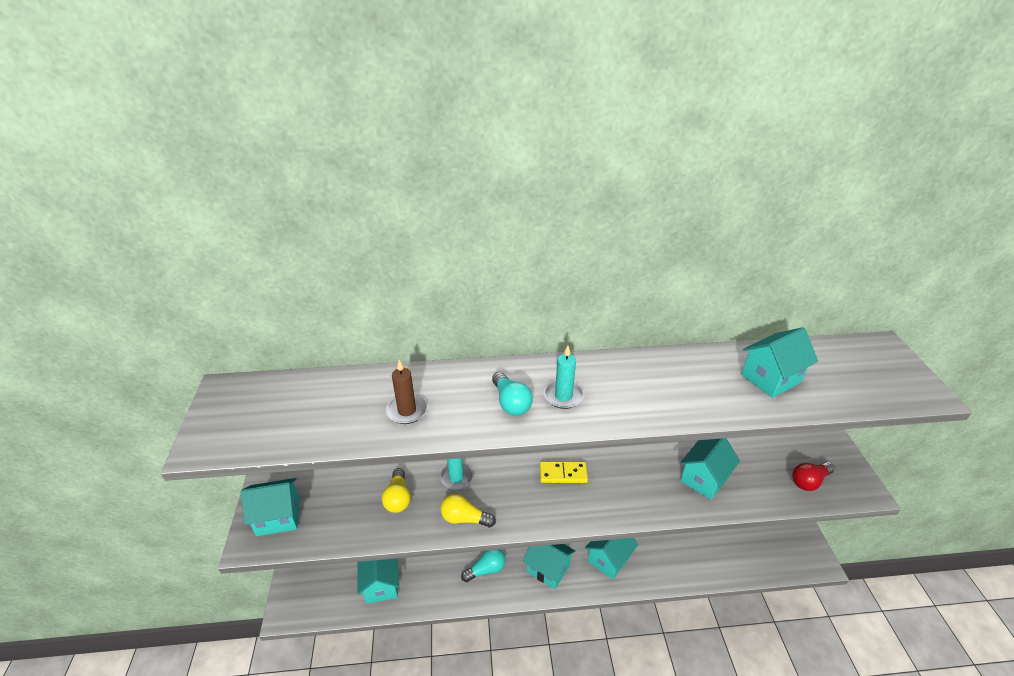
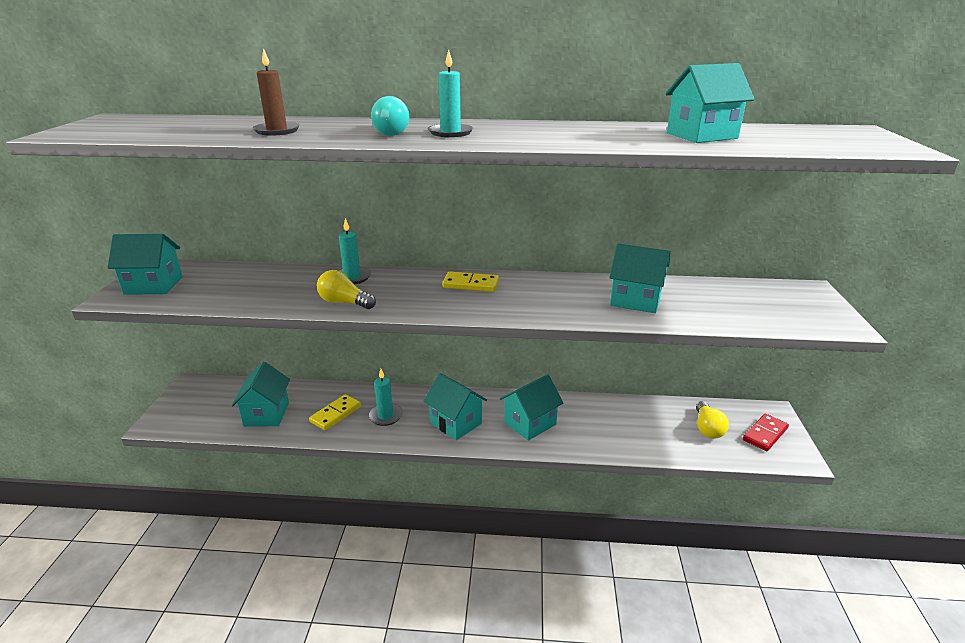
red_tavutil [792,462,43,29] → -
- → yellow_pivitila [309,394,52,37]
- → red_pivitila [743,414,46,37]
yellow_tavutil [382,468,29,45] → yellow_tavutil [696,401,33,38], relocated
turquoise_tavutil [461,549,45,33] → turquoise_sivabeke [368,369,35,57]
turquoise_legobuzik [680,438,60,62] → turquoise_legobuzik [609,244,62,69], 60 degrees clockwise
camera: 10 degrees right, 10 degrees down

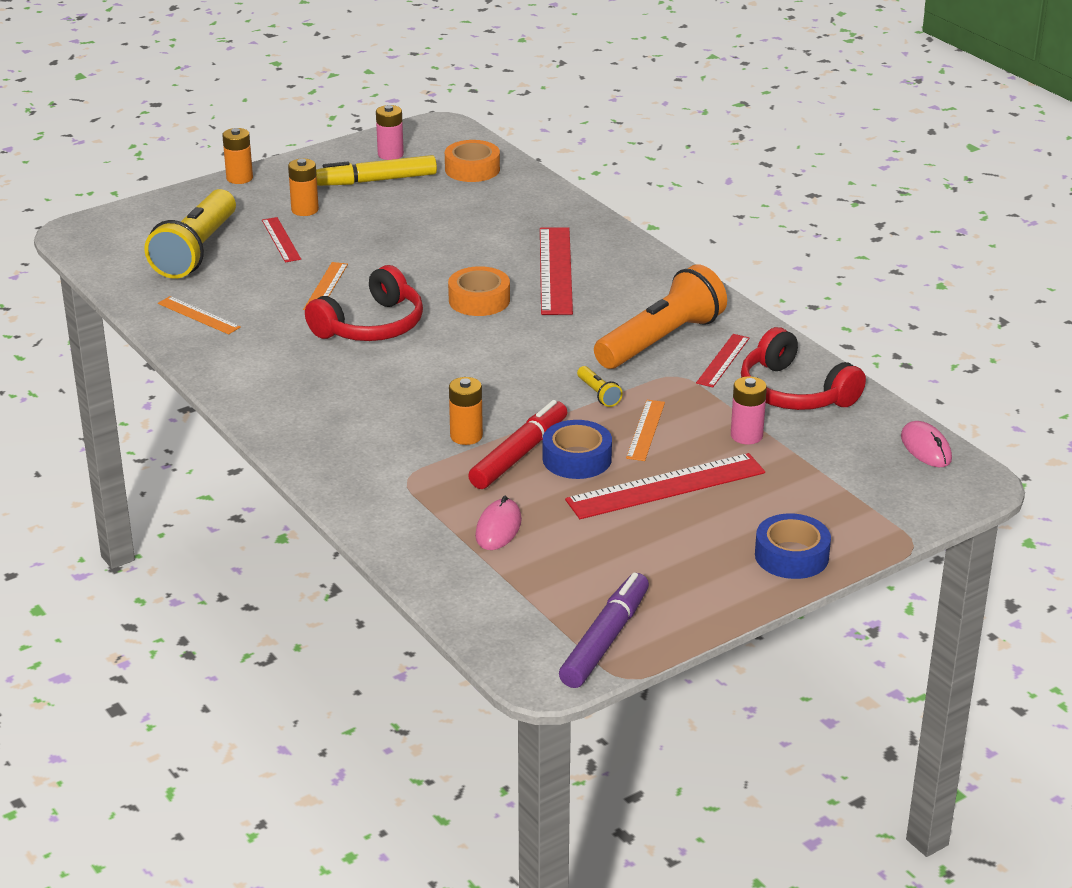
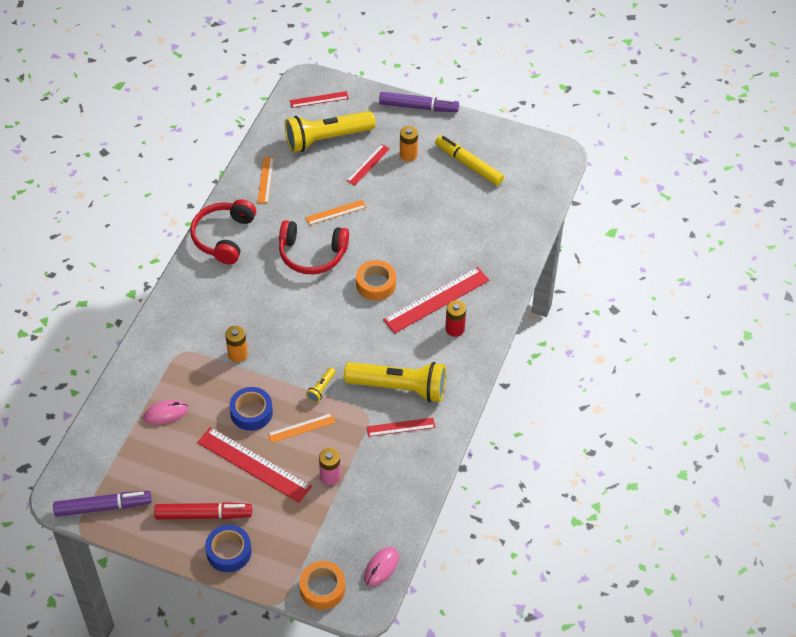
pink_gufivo [376,105,28,55] → -
- → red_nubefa [290,91,59,17]
- → red_gufivo [445,300,21,37]
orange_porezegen [445,140,55,42] → orange_porezegen [299,561,46,49], relocated
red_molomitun [468,400,99,89] → red_molomitun [154,502,98,17], relocated
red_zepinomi [741,327,125,83] → red_zepinomi [190,199,66,65], relocated
orange_gufivo [222,128,31,56] → purple_molomitun [379,92,80,20]
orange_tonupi [594,264,133,105] → yellow_tonupi [344,362,102,40]
camera: 55 degrees right, 20 degrees up

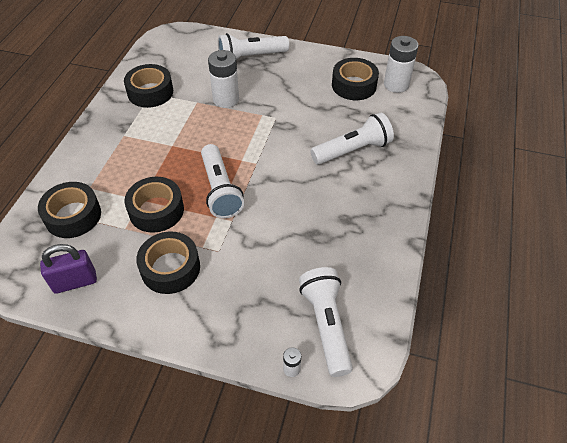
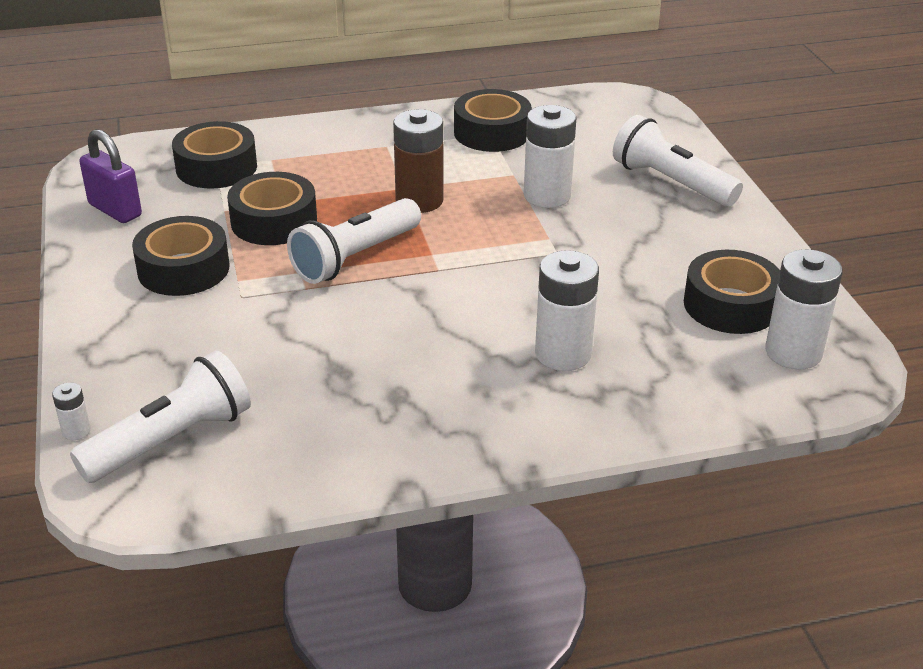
- → brown_gufivo [393,109,51,104]
white_tonupi [310,113,84,52] → white_gufivo [535,250,64,121]
camera: 60 degrees right, 15 degrees down

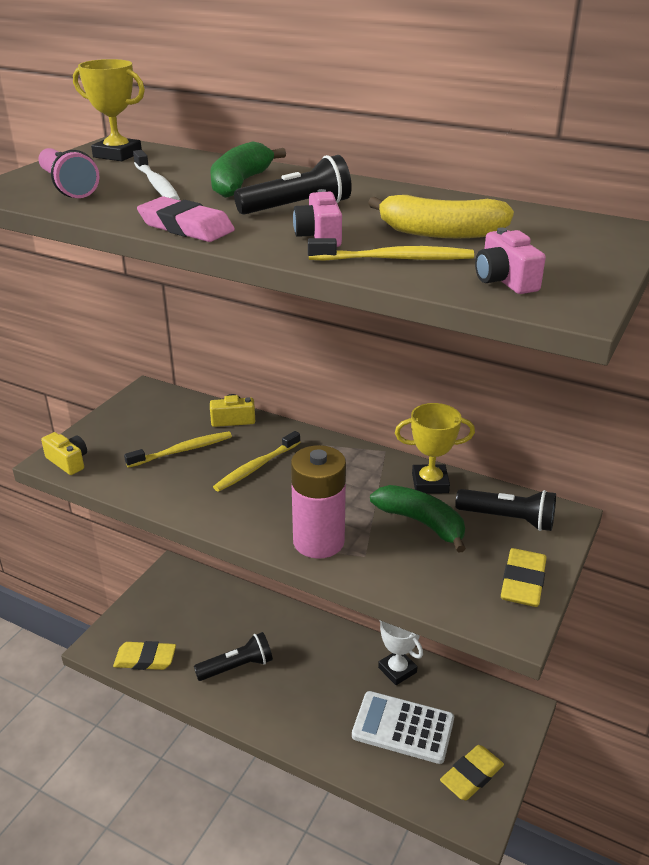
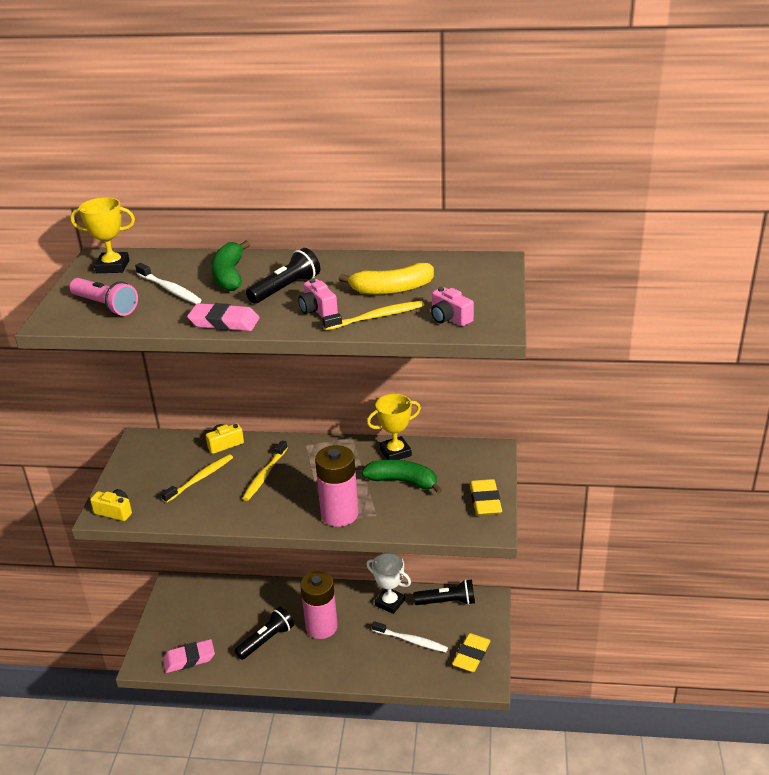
- → pink_gufivo [300,571,38,68]
black_tonupi [455,489,101,42] → black_tonupi [413,579,62,26], relocated
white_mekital [352,691,102,73] → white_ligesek [372,621,76,31]
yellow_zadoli [113,641,63,29] → pink_zadoli [163,639,52,34]
camera: 20 degrees left, 0 degrees up

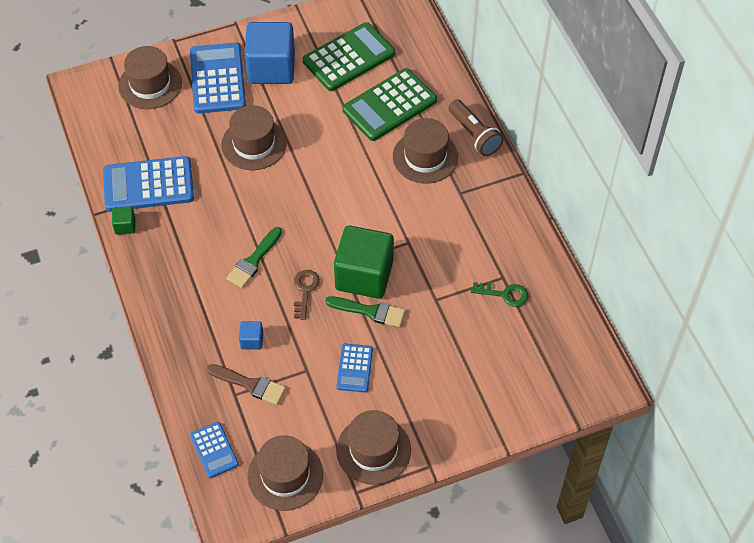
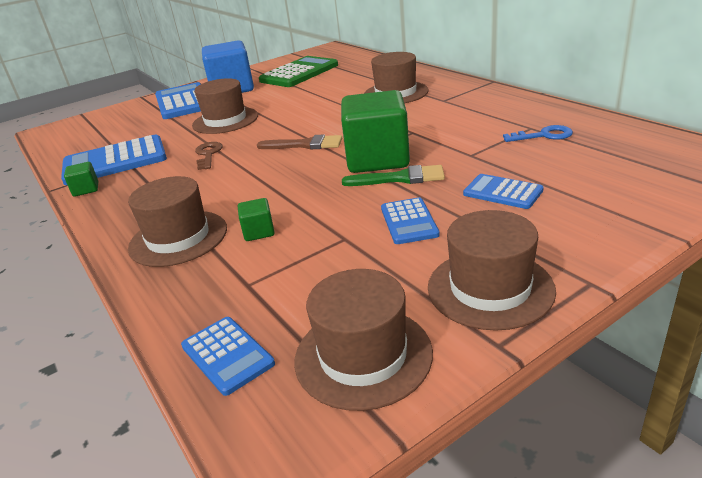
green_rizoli [226,227,56,61] → -
green_mekital [343,68,94,73] → -
brown_tonupi [449,100,55,56] → -
- → blue_mekital [463,174,81,35]
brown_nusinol [118,46,64,63] → brown_nusinol [128,176,99,91], relocated
brown_rizoli [206,364,80,41] → brown_rizoli [257,135,85,15], relocated
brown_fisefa [294,270,26,50] → brown_fisefa [195,142,28,28], relocated
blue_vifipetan [239,321,24,29] → green_vifipetan [238,198,37,43]
green_fisefa [471,282,57,25] → blue_fisefa [503,125,70,17]
camera: 10 degrees left, 25 degrees down

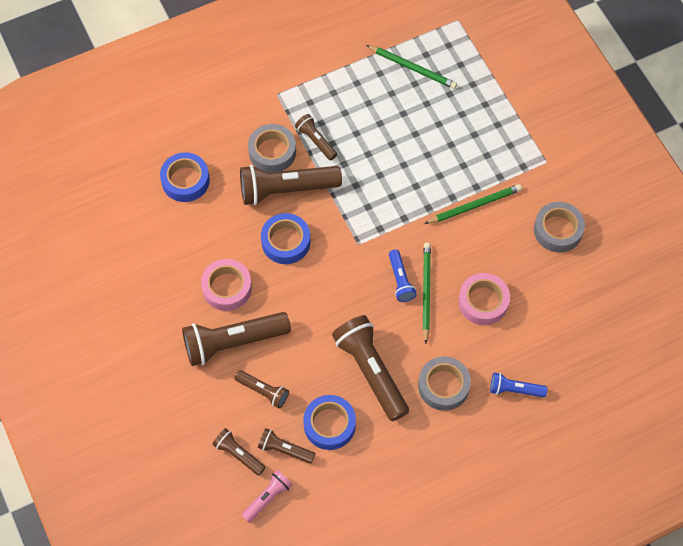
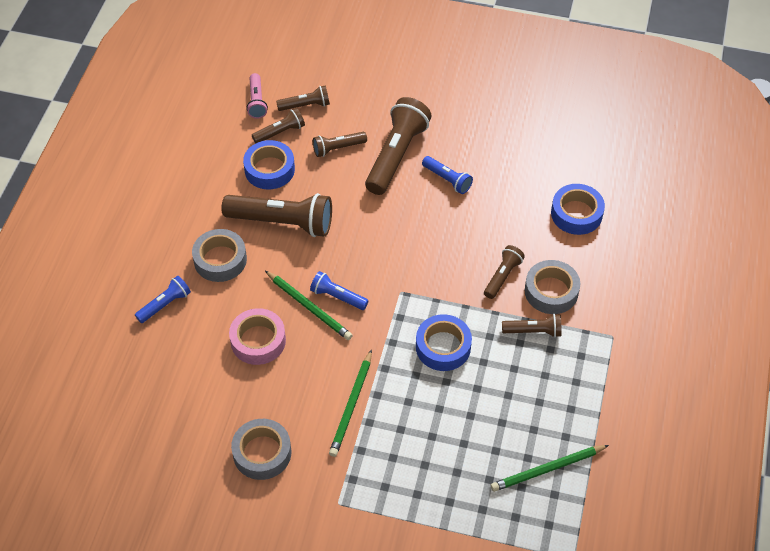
blue_porezegen [261,213,49,51] → blue_porezegen [416,314,56,57], relocated
pink_porezegen [201,259,51,52] → blue_tonupi [422,156,51,38]
brown_tonupi [240,165,102,40] → brown_tonupi [484,245,41,54], x0.52
camera: 130 degrees right, 10 degrees down

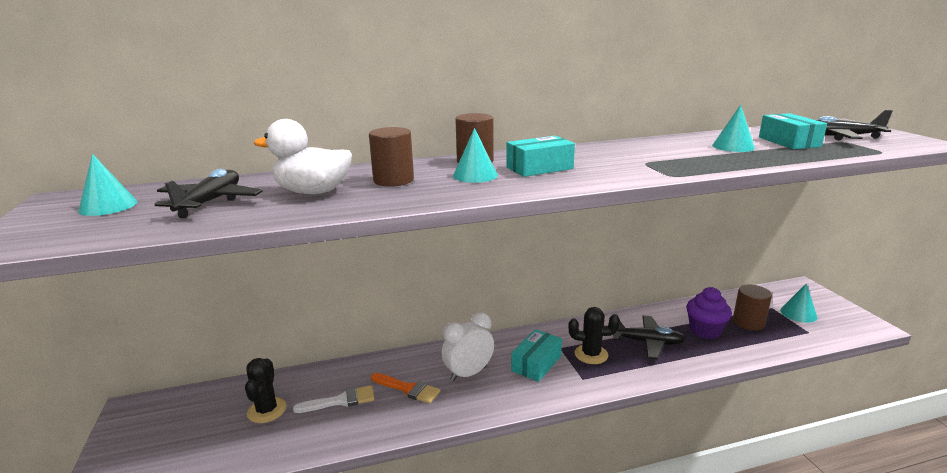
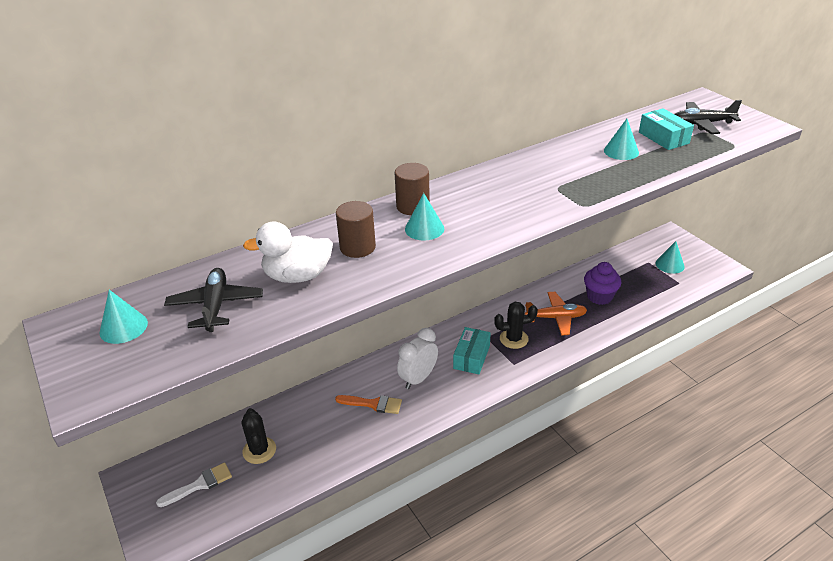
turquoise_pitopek [506,136,69,41] → -
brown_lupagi [733,284,39,47] → -
white_rizoli [293,385,81,28] → white_rizoli [156,462,76,45], relocated
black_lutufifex [613,315,73,44] → orange_lutufifex [525,292,62,44]
camera: 15 degrees left, 15 degrees up

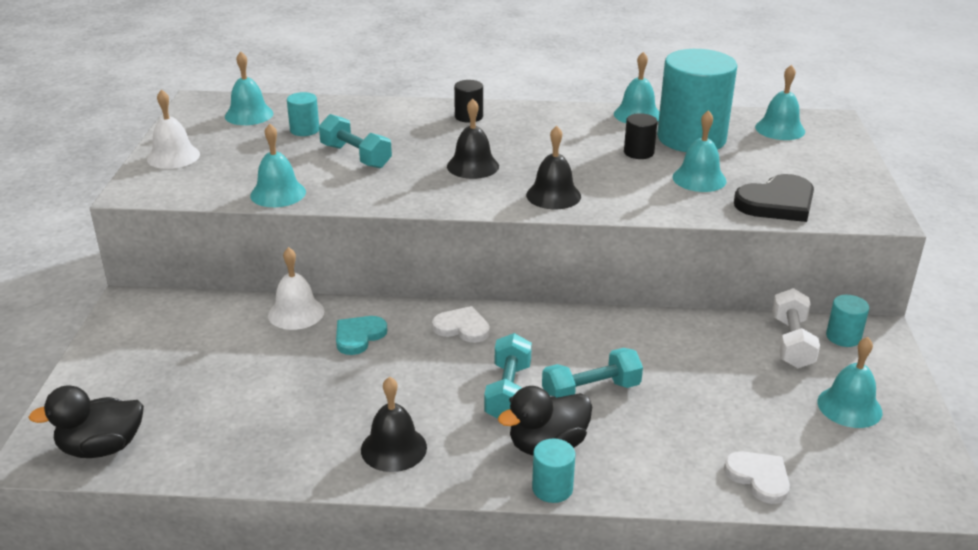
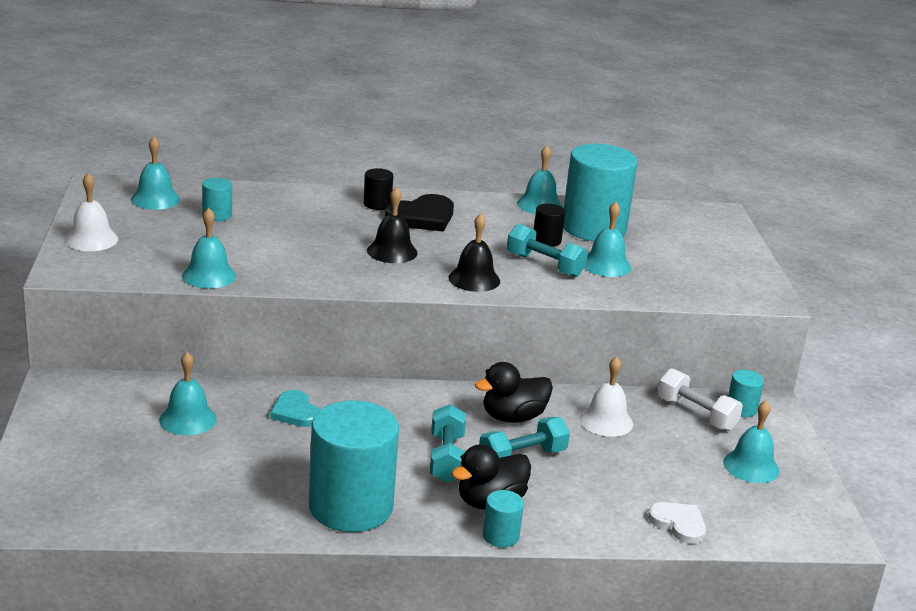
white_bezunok [432,306,58,37] → -
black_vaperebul [28,385,116,73] → black_vaperebul [475,362,78,61], relocated
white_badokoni [268,247,56,83] → white_badokoni [579,357,54,80], relocated
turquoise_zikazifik [319,114,73,54] → turquoise_zikazifik [507,224,81,53], relocated
black_bezunok [734,174,80,48] → black_bezunok [385,194,69,38], relocated
turquoise_badokoni [755,65,50,75] → turquoise_badokoni [159,352,58,83], relocated
black_badokoni [361,376,66,96] → turquoise_lupagi [309,401,90,131]
turquoise_bezunok [336,316,51,39] → turquoise_bezunok [270,390,50,37], 60 degrees counterclockwise
white_zikazifik [772,288,48,80] → white_zikazifik [658,368,85,63], 45 degrees counterclockwise
camera: 10 degrees left, 5 degrees down

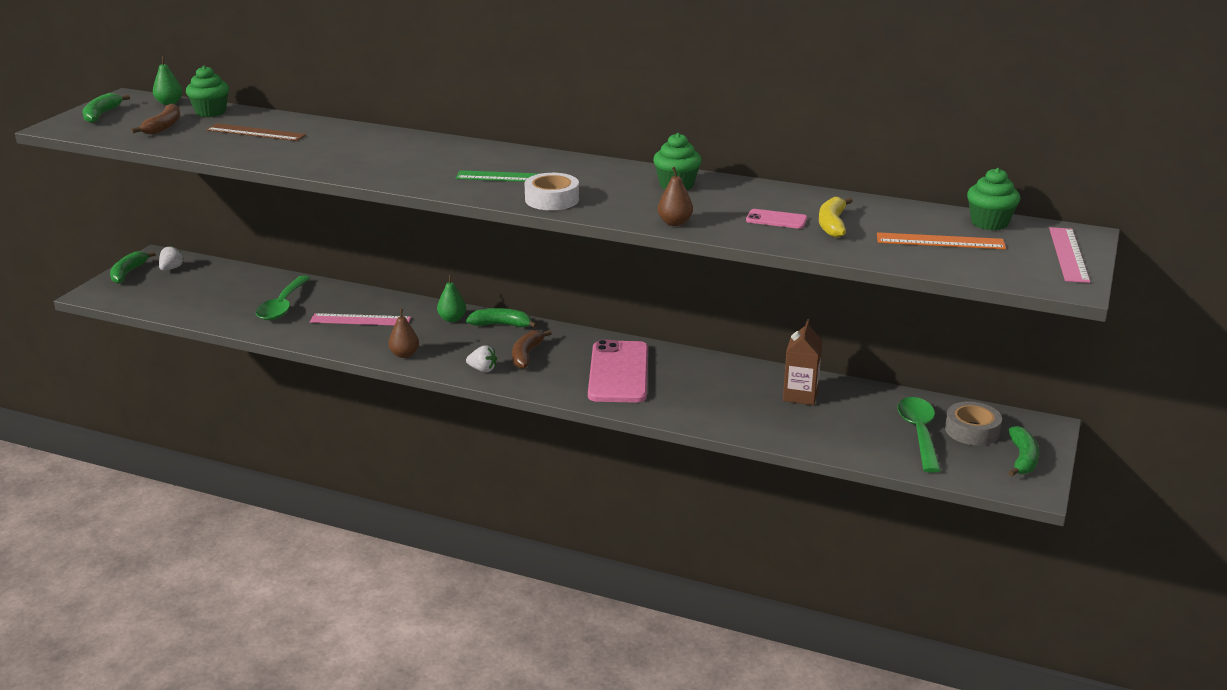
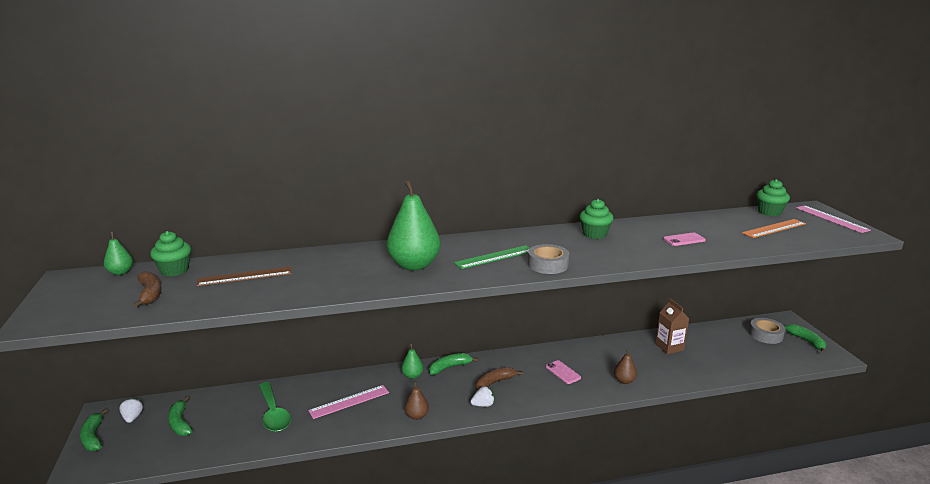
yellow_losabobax [819,197,34,41] → -
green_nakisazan [898,397,43,76] → -
- → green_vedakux [387,180,54,90]
green_losabobax [83,93,47,30] → green_losabobax [168,396,24,40], relocated
brown_vedakux [658,167,35,59] → brown_vedakux [614,349,23,35], relocated
white_porezegen [525,173,54,37] → grey_porezegen [528,244,41,30]
brown_losabobax [512,330,40,39] → brown_losabobax [476,367,47,24], 75 degrees clockwise
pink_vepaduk [588,340,60,63] → pink_vepaduk [546,360,35,24], x0.45
camera: 35 degrees left, 5 degrees down

